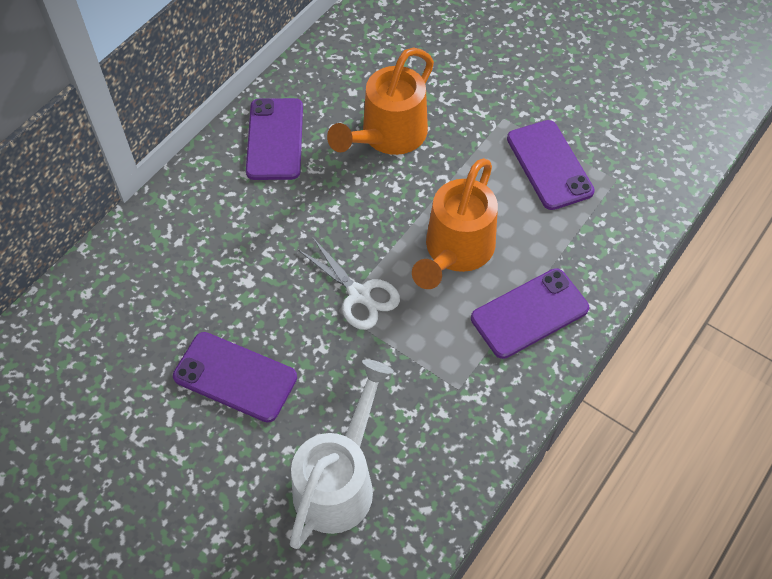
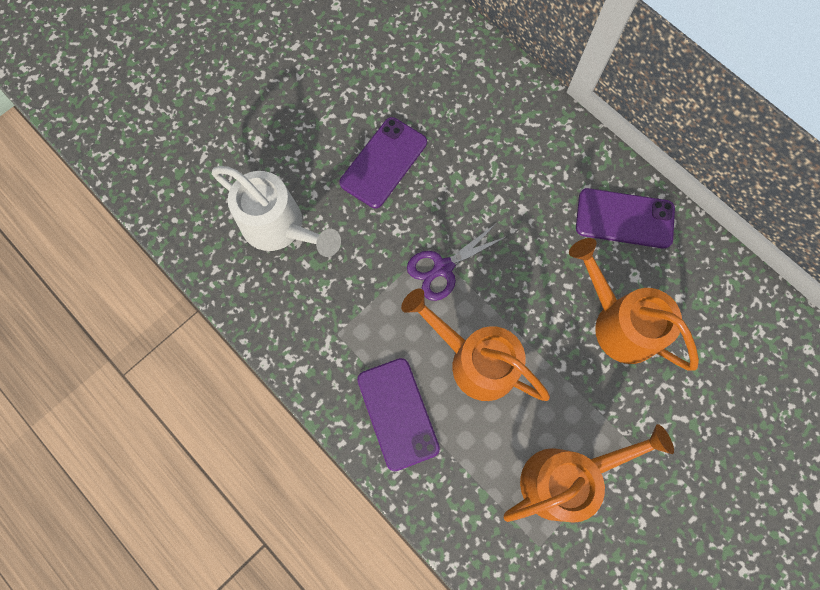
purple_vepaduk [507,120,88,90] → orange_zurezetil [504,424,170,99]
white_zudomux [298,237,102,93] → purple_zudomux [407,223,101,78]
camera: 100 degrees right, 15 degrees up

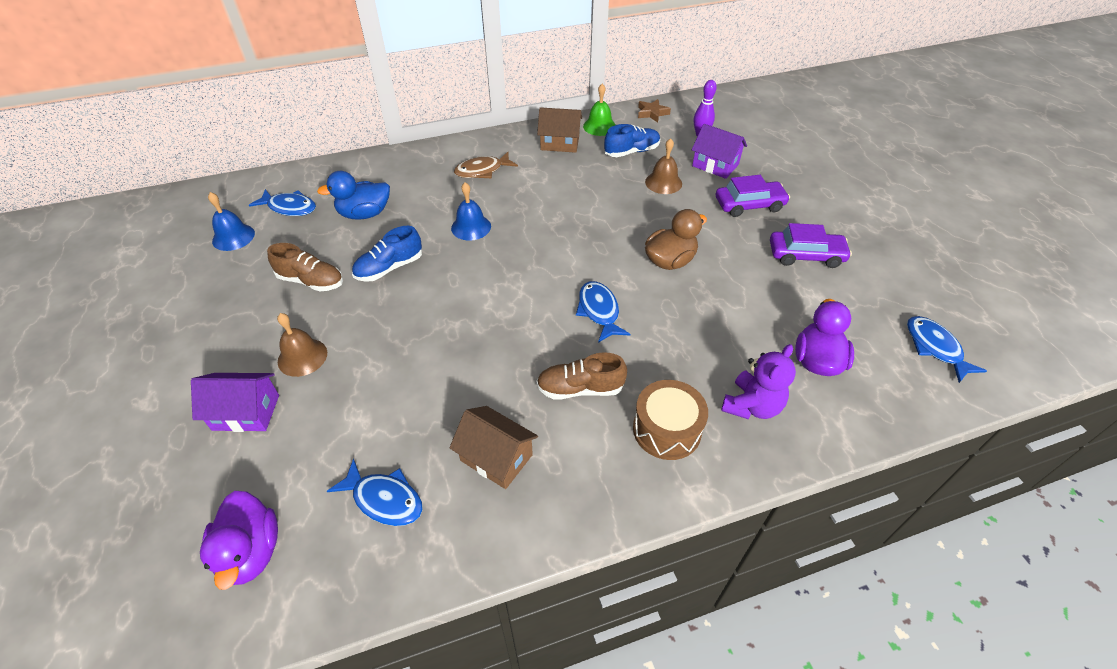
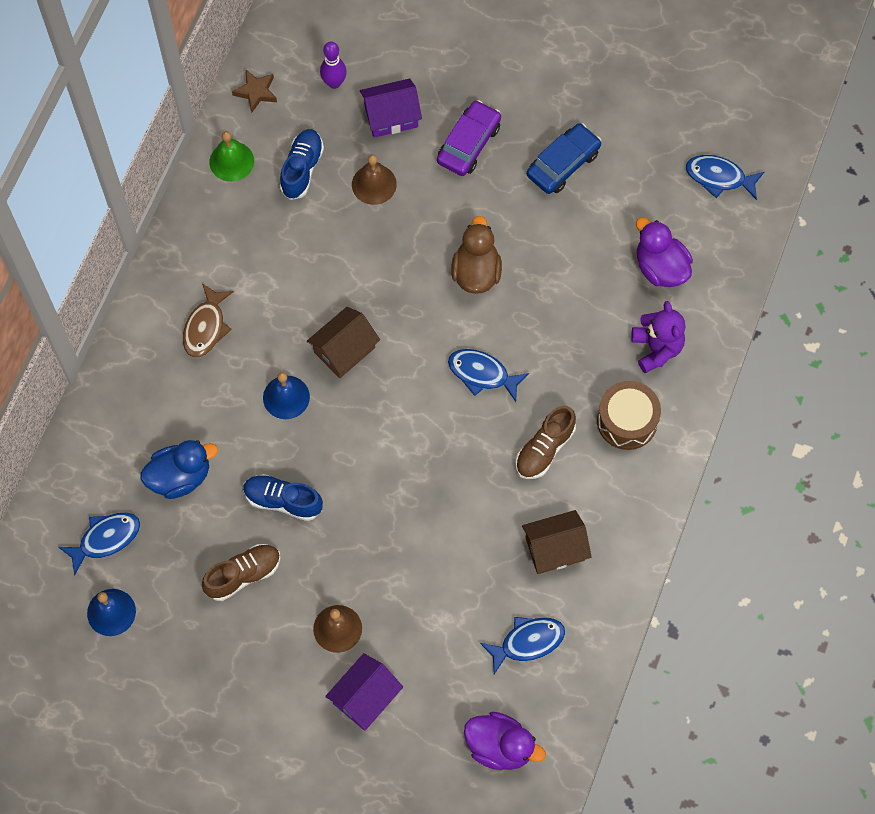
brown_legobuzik [537,107,45,46] → brown_legobuzik [307,307,73,71], relocated
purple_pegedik [770,223,82,45] → blue_pegedik [527,123,74,71]
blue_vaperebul [317,171,73,49] → blue_vaperebul [140,440,78,59], 135 degrees counterclockwise
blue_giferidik [352,226,70,56] → blue_giferidik [243,474,80,47], 105 degrees clockwise
camera: 50 degrees left, 20 degrees up

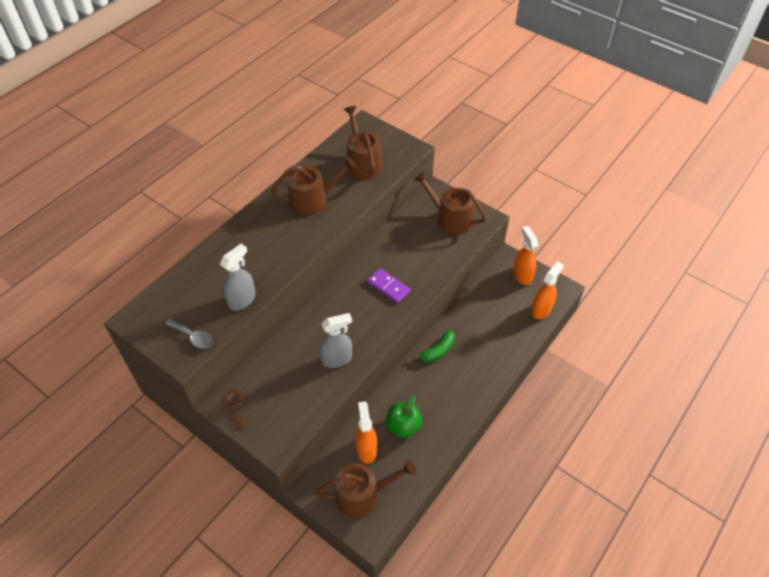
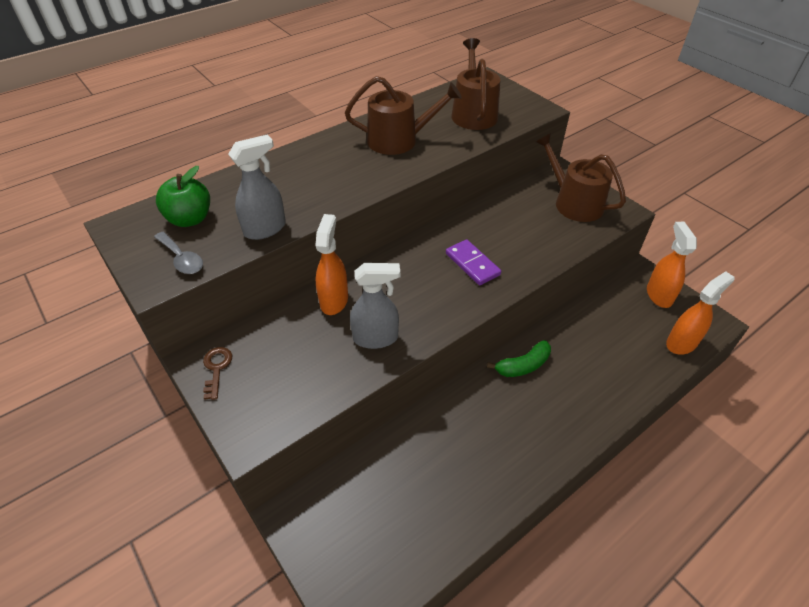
brown_zurezetil [316,460,100,58] → -
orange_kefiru [355,401,22,63] → orange_kefiru [316,214,32,101], relocated
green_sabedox [386,396,36,42] → green_sabedox [156,166,54,61], relocated
camera: 15 degrees right, 5 degrees down

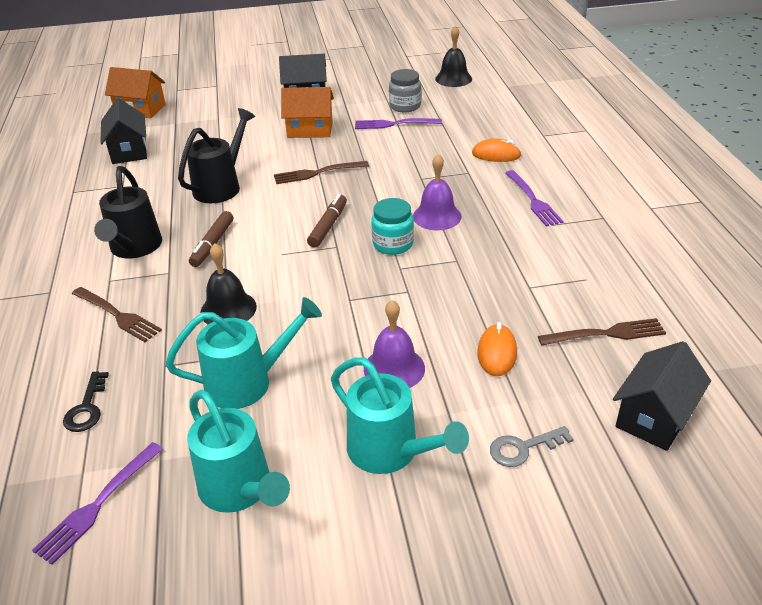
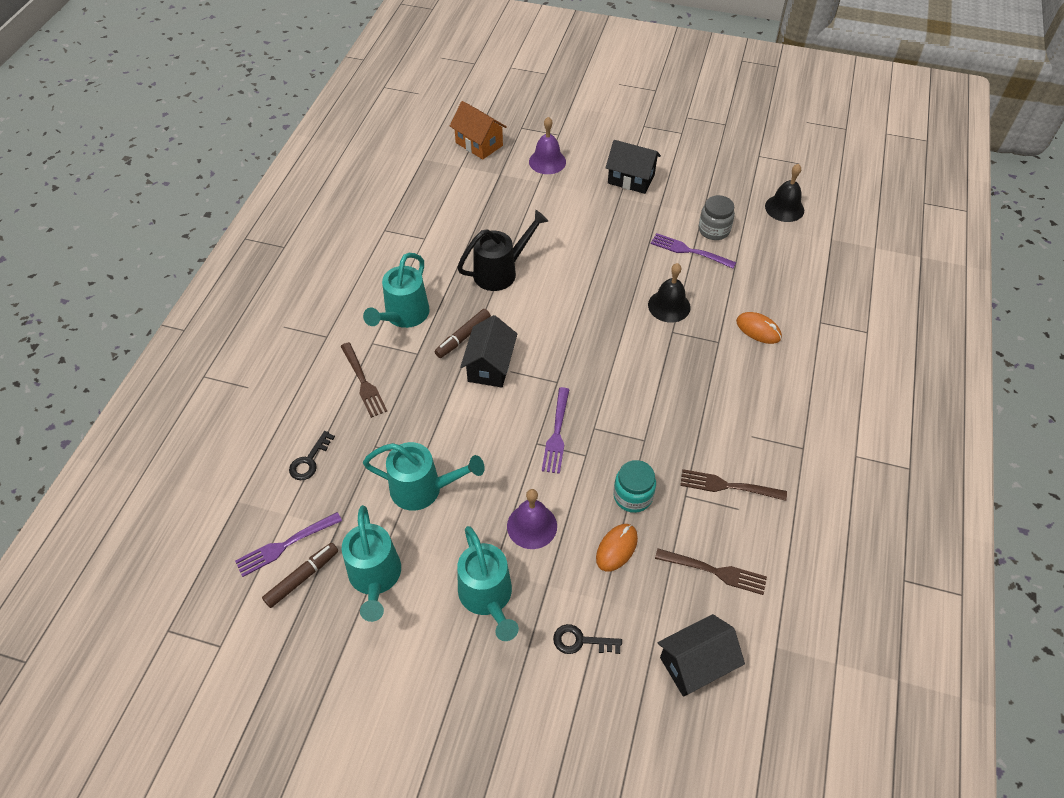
orange_legobuzik [281,87,53,51] → -
black_legobuzik [101,98,46,66] → black_legobuzik [460,315,57,72], relocated
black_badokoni [200,243,57,81] → black_badokoni [648,263,43,60], relocated
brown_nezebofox [274,161,95,23] → brown_nezebofox [680,469,107,32], relocated
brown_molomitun [307,194,40,54] → brown_molomitun [262,543,76,65], relocated
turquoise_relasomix [371,198,43,57] → turquoise_relasomix [613,460,43,53], relocated
purple_badokoni [413,154,49,77] → purple_badokoni [529,117,37,57], relocated
purple_nezebofox [505,170,59,57] → purple_nezebofox [542,387,28,87], relocated
black_zurezetil [94,166,68,92] → turquoise_zurezetil [363,253,67,75]
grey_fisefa [490,426,84,41] → black_fisefa [553,624,69,30]
camera: 25 degrees right, 15 degrees up

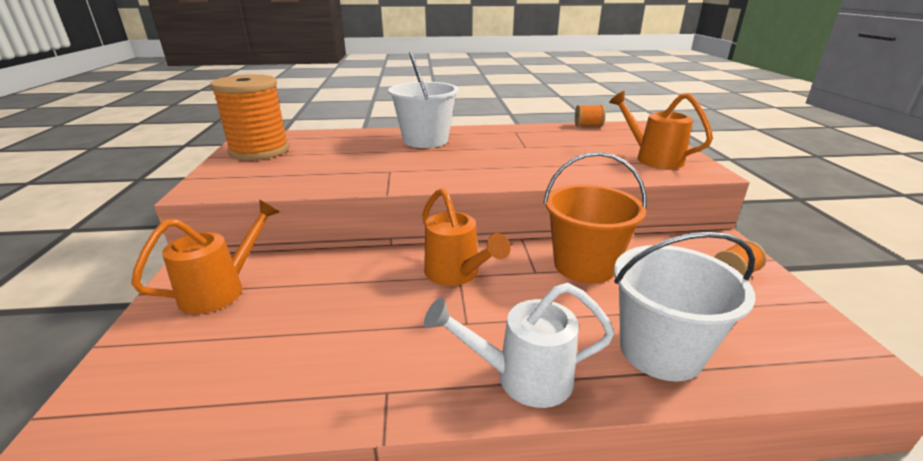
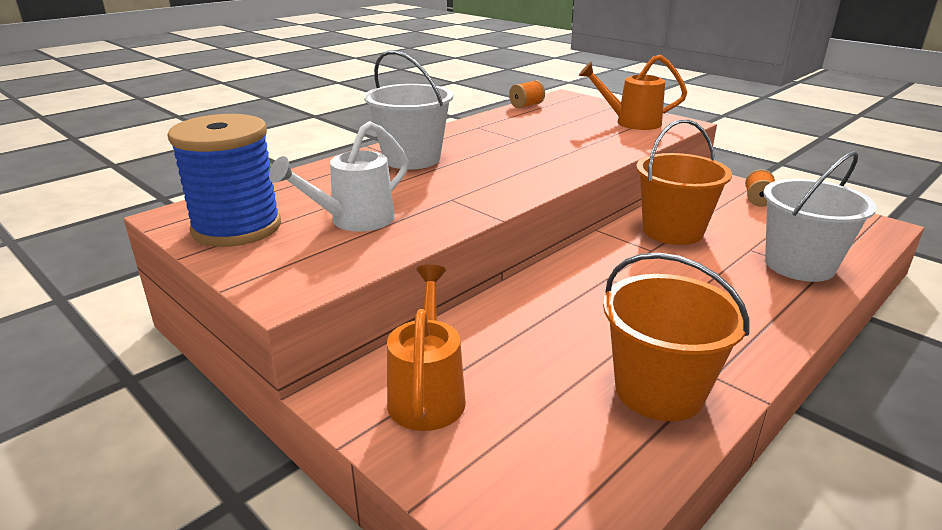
orange_zurezetil [422,188,89,98] → -
- → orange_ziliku [603,253,147,168]
white_zurezetil [424,283,191,125] → white_zurezetil [269,121,139,111], relocated
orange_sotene [210,74,79,86] → blue_sotene [167,114,114,133]
camera: 40 degrees left, 0 degrees up

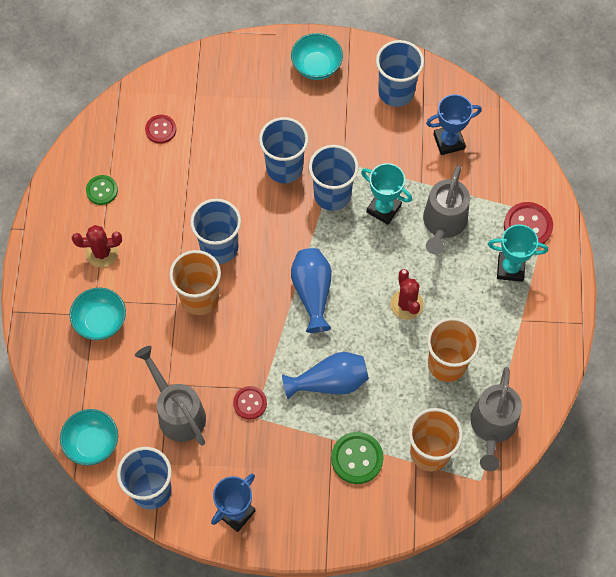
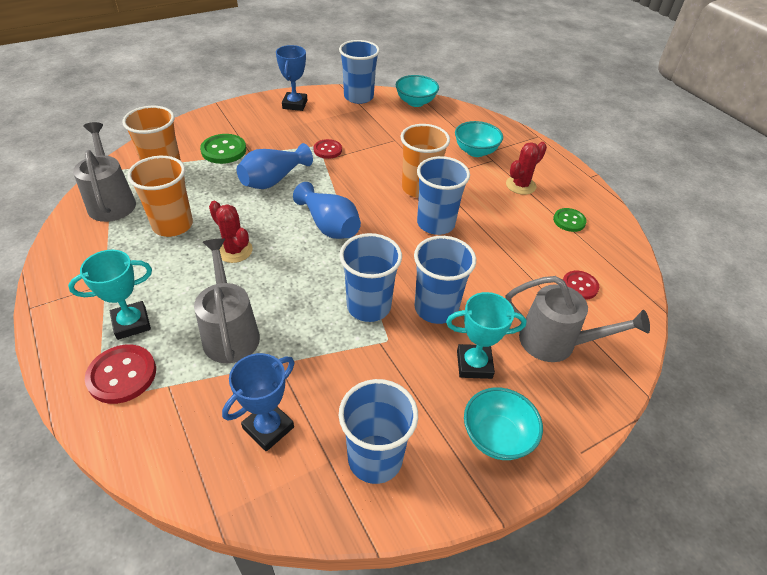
grey_zurezetil [135,346,71,100] → grey_zurezetil [505,276,145,86], relocated
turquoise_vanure [361,163,51,62] → turquoise_vanure [446,292,81,87], relocated
camera: 145 degrees right, 20 degrees down

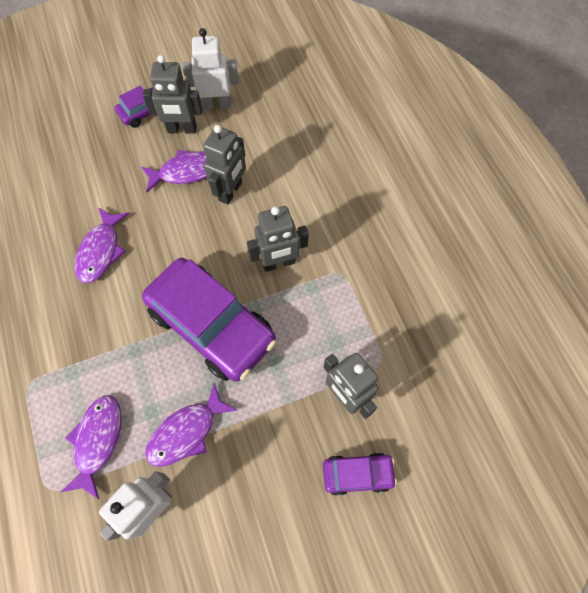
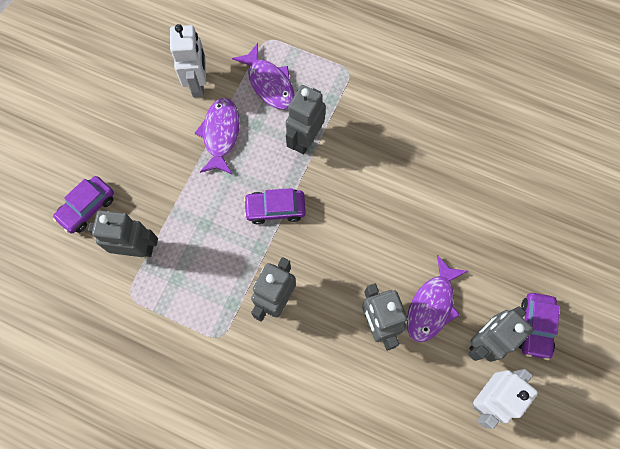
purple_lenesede [75,207,54,76] → -
- → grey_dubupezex [286,85,40,69]
purple_pegedik [142,258,134,124] → purple_pegedik [244,188,62,37], x0.47
camera: 135 degrees right, 5 degrees up

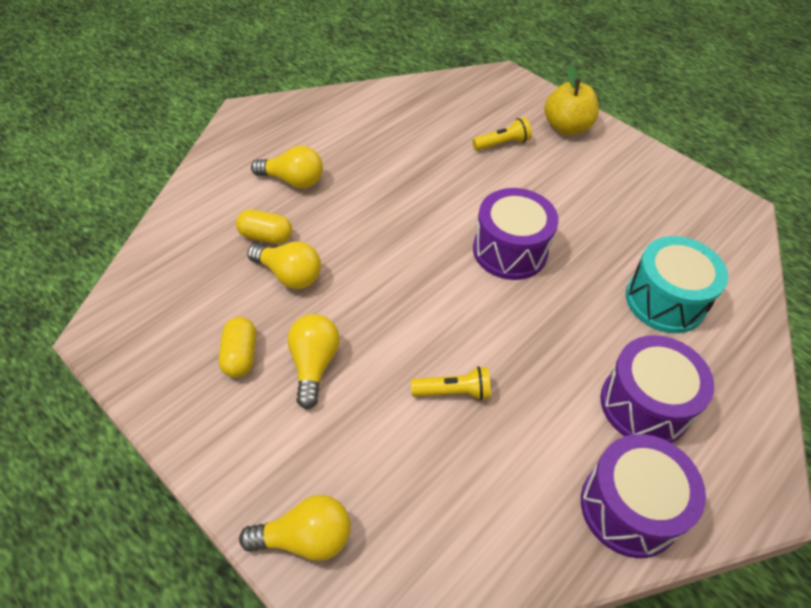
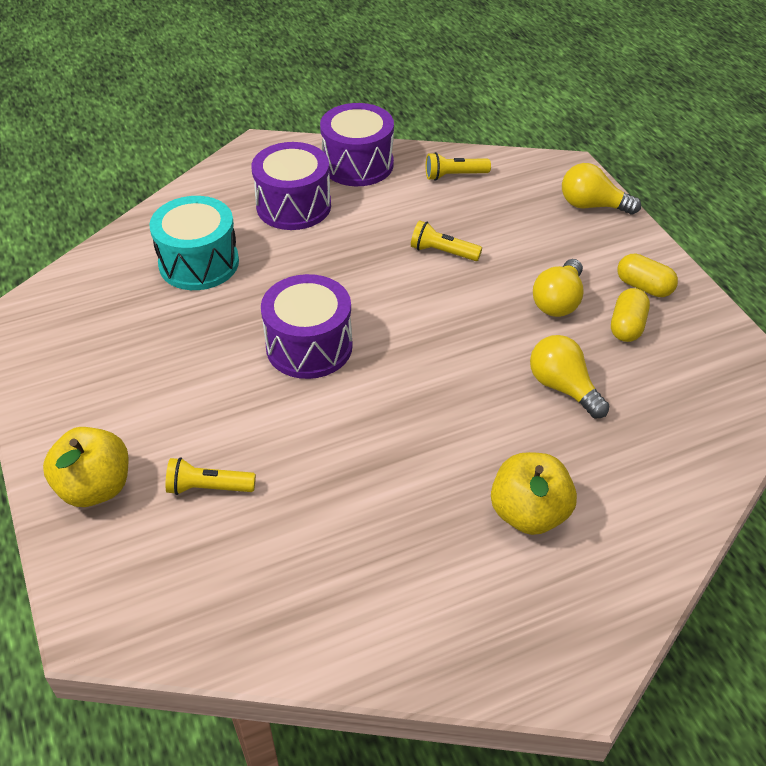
- → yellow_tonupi [426,152,65,29]
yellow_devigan [236,209,56,35] → yellow_devigan [617,253,61,44], relocated
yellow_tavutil [251,146,72,42] → yellow_sabedox [491,452,86,83]
camera: 155 degrees left, 5 degrees down

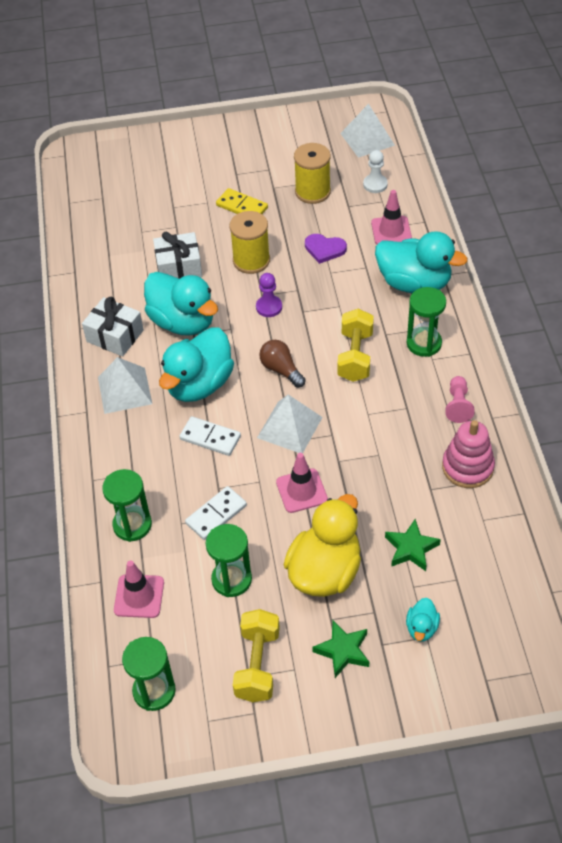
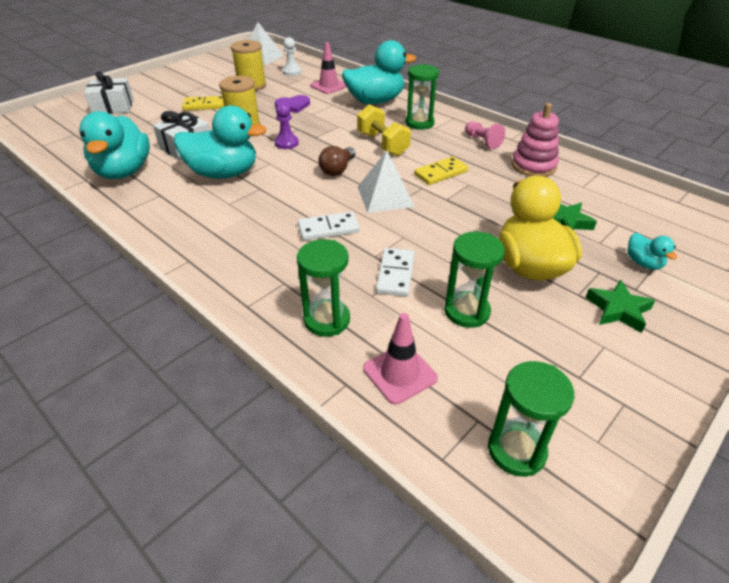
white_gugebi [98,357,54,57] → -
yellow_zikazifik [233,609,47,93] → -
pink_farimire [276,453,52,60] → -
- → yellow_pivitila [414,156,54,29]
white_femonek [82,297,62,59] → white_femonek [84,71,50,43], relocated
turquoise_vaperebul [159,327,75,75] → turquoise_vaperebul [79,111,71,68], relocated
brown_tavutil [259,340,47,48] → brown_tavutil [318,146,38,30], 75 degrees counterclockwise
camera: 40 degrees left, 10 degrees down

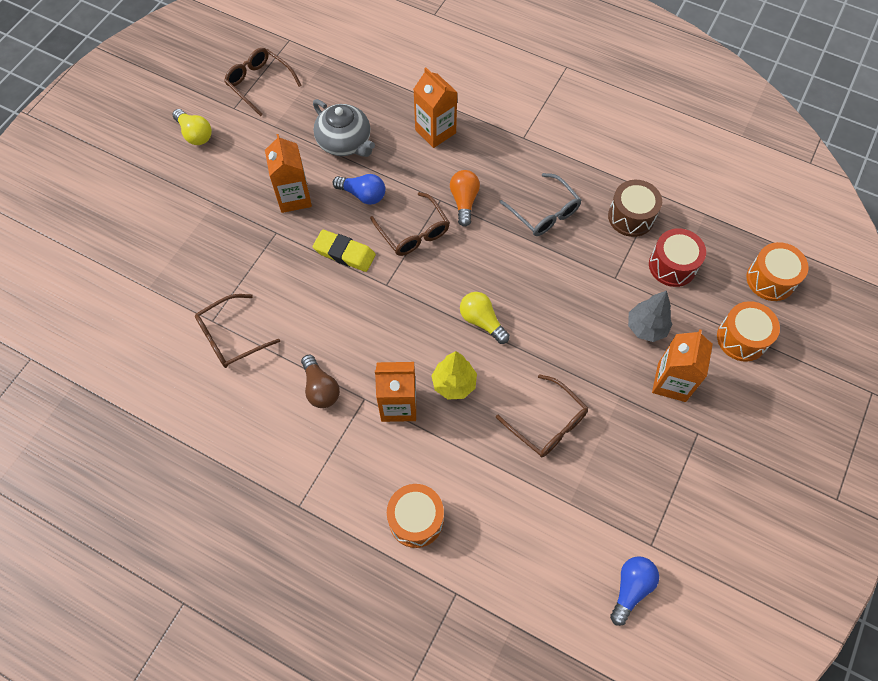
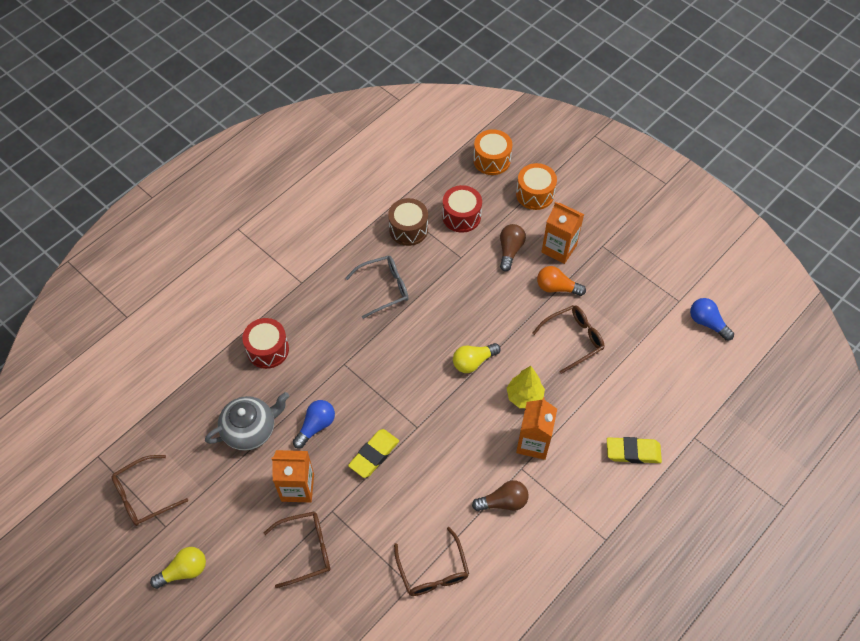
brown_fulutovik [370,192,80,64] → brown_fulutovik [263,511,67,77], relocated
orange_tavutil [450,170,30,57] → orange_tavutil [537,266,49,30], relocated
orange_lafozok [387,484,57,64] → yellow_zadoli [607,437,55,27]
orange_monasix [414,68,44,80] → red_lafozok [242,318,47,51]
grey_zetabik [628,291,45,51] → brown_tavutil [500,224,26,47]
camera: 75 degrees left, 5 degrees down

